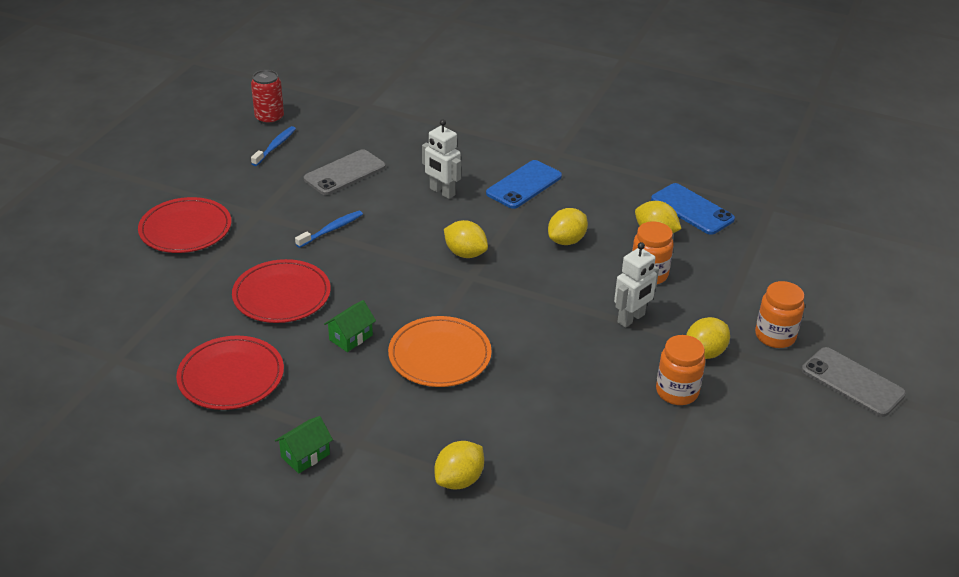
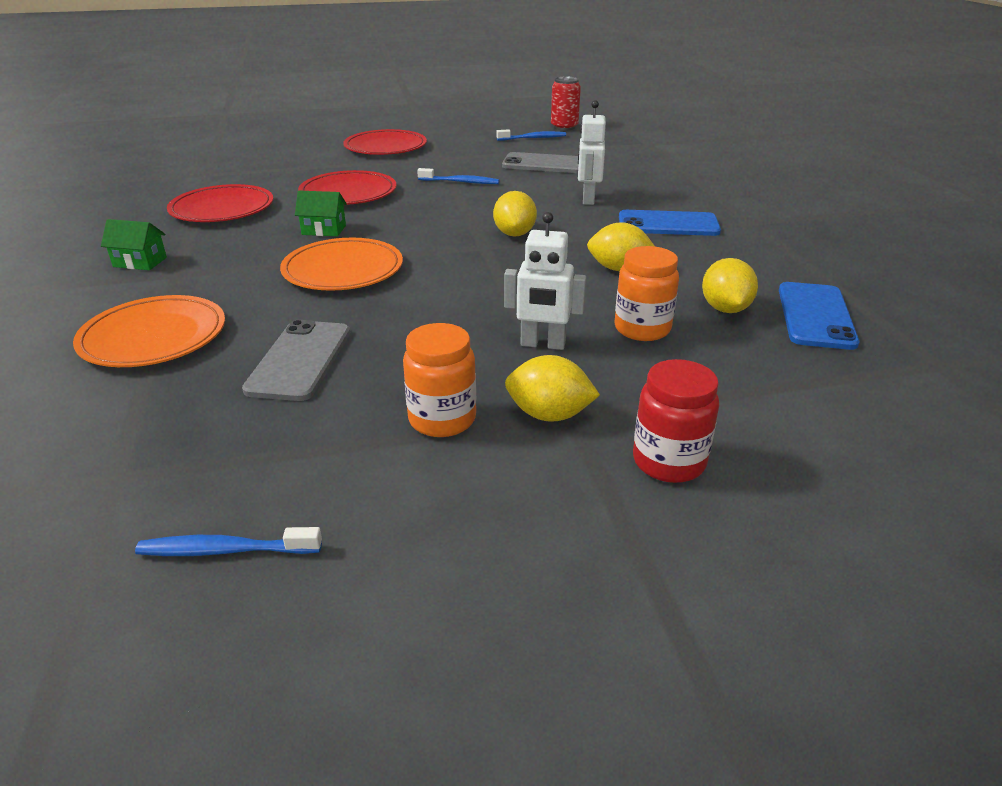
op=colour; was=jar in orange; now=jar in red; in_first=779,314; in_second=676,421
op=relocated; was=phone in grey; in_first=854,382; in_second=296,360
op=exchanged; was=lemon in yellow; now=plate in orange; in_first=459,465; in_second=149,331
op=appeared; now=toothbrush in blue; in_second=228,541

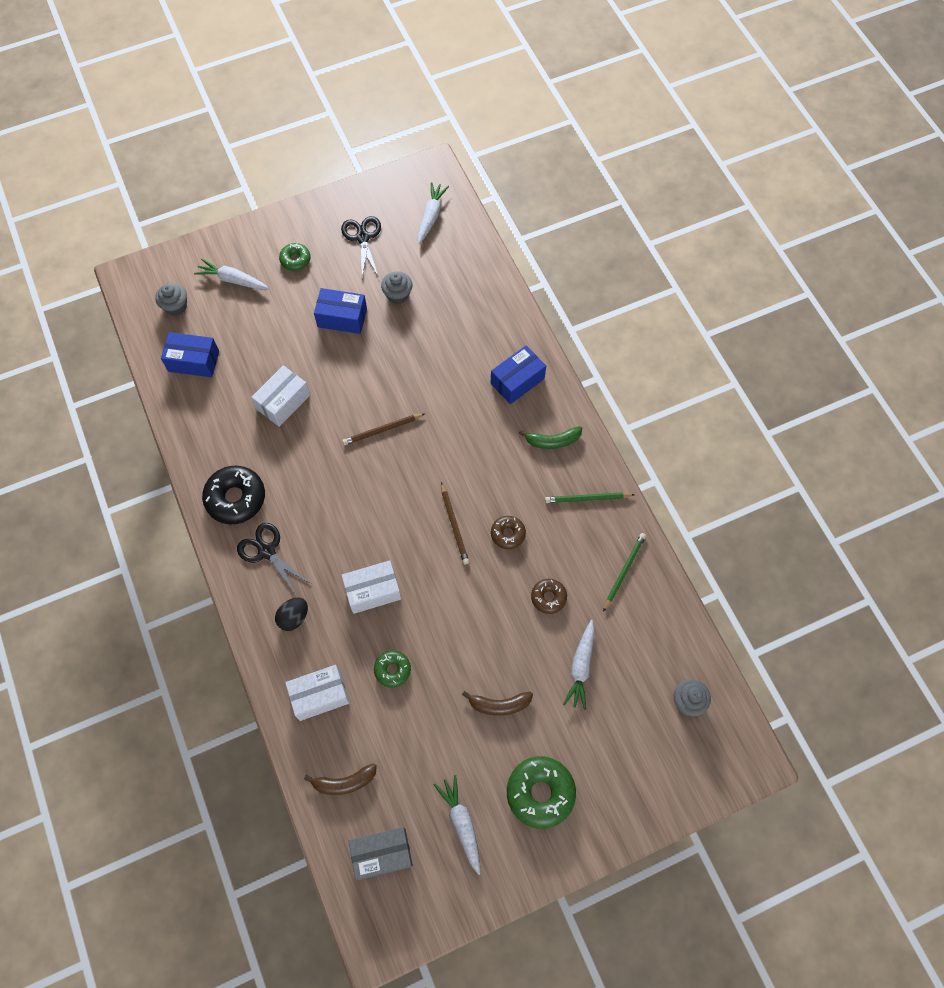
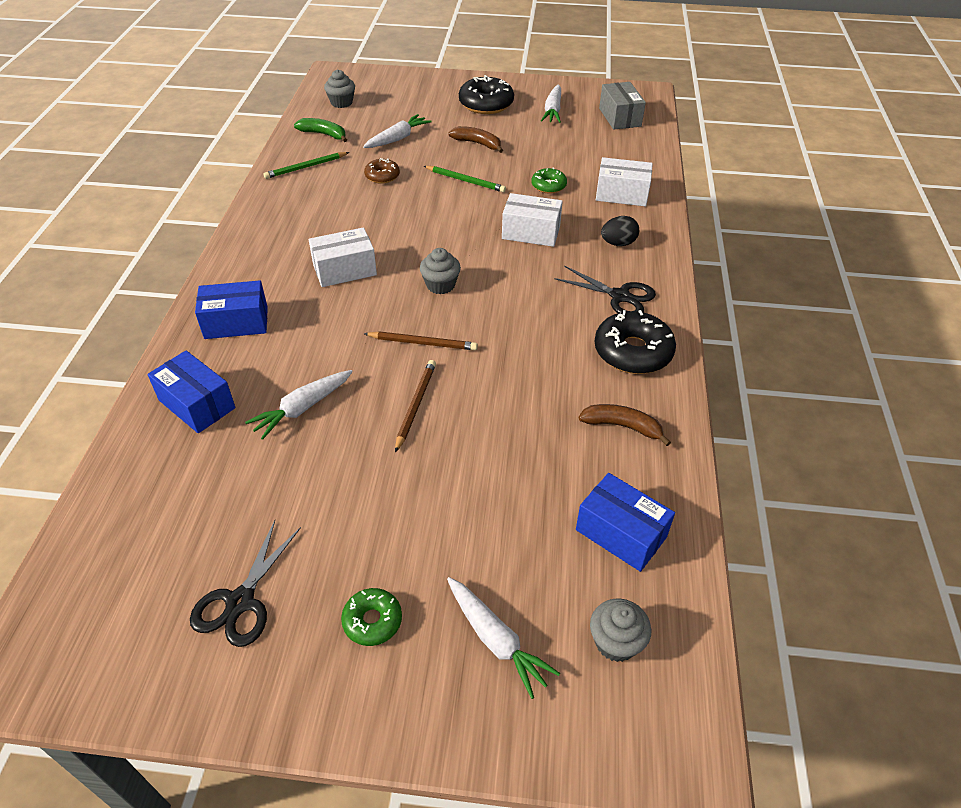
op=relocated; was=carrot in white; in_first=433,213; in_second=299,405
op=relocated; was=cupcake in grey; in_first=396,287; in_second=440,271
op=relocated; was=box in blue; in_first=340,311; in_second=191,391
op=relocated; was=box in white; in_first=280,396; in_second=343,257
op=relocated; was=banana in green; in_first=550,437; in_second=320,130
op=relocated; was=pencil in brown; in_first=455,523; in_second=415,406
op=relocated; was=pencil in green; in_first=590,497; in_second=465,179
op=missing; was=donut in brown; in_first=508,532
op=spun; was=scissors in black; in_first=274,559; in_second=605,289; clockwise=-45
op=colour; was=donut in green; now=donut in black; in_first=541,792; in_second=486,94
op=relocated; was=banana in brown; in_first=340,779; in_second=625,425
op=spun; was=box in grey; in_first=381,853; in_second=622,106; clockwise=60

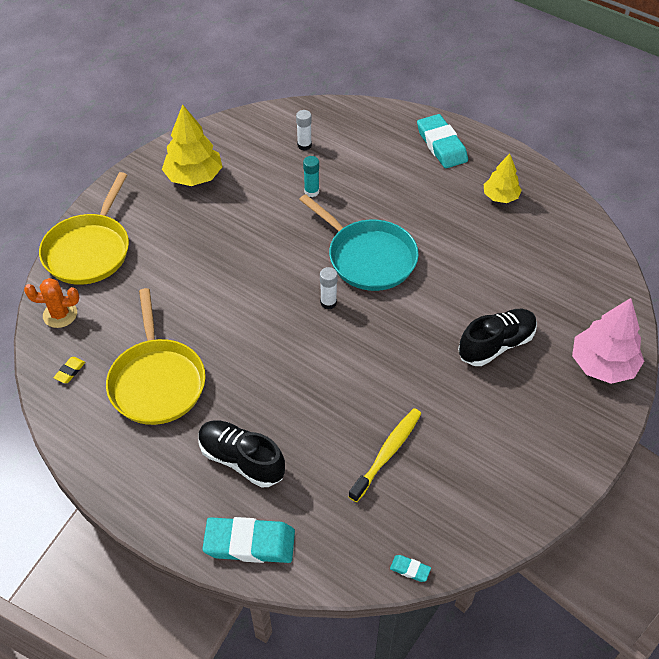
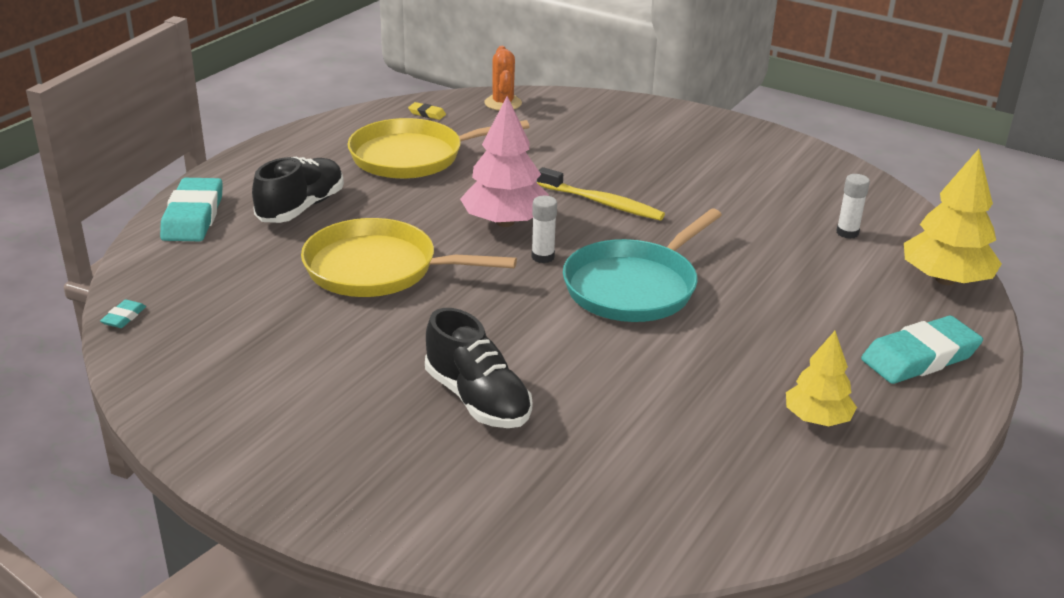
op=relocated; was=tree in yellow; in_first=192,145; in_second=953,217
op=missing; was=glue stick in turquoise; in_first=311,176
op=relocated; was=pan in yellow; in_first=84,228; in_second=409,257
op=relocated; was=tree in pink; in_first=608,341; in_second=504,161
op=relocated; was=toothbrush in yellow; in_first=384,455; in_second=601,193

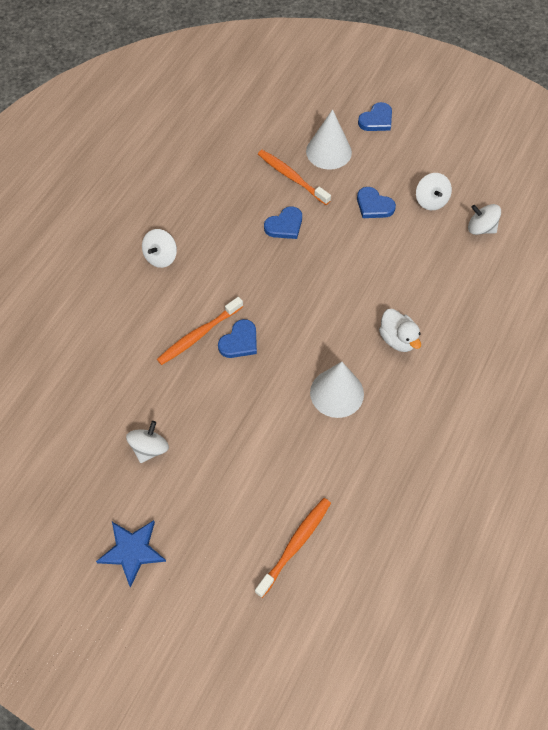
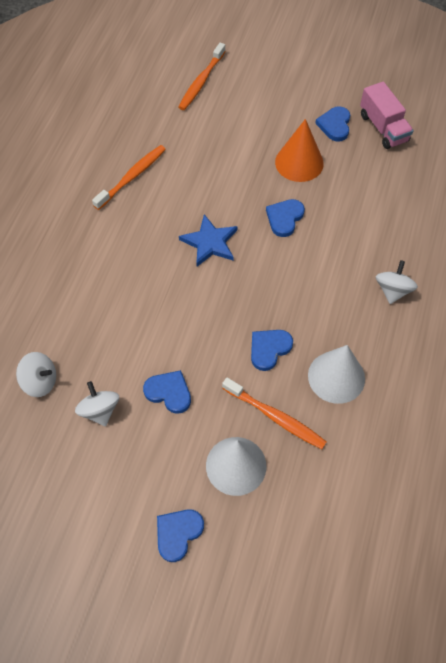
op=relocated; was=toothbrush in orange; in_first=200,331; in_second=129,177
op=missing; was=duck in white; in_first=400,330
op=relocated; was=cone in white; in_first=337,390; in_second=336,374
op=exchanged; was=spinning top in white; now=heart in blue; in_first=147,442; in_second=332,123
op=relocated; was=star in blue; in_first=131,554; in_second=208,240
op=appeared; now=truck in pink; in_second=387,115
op=appeared; now=cone in orange; in_second=299,150

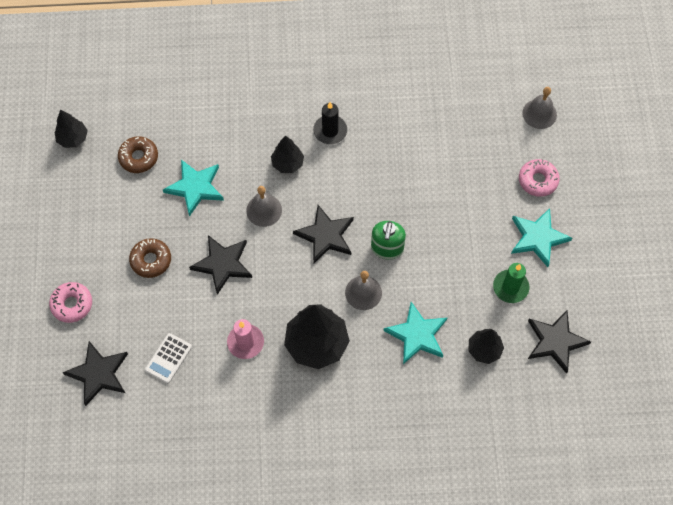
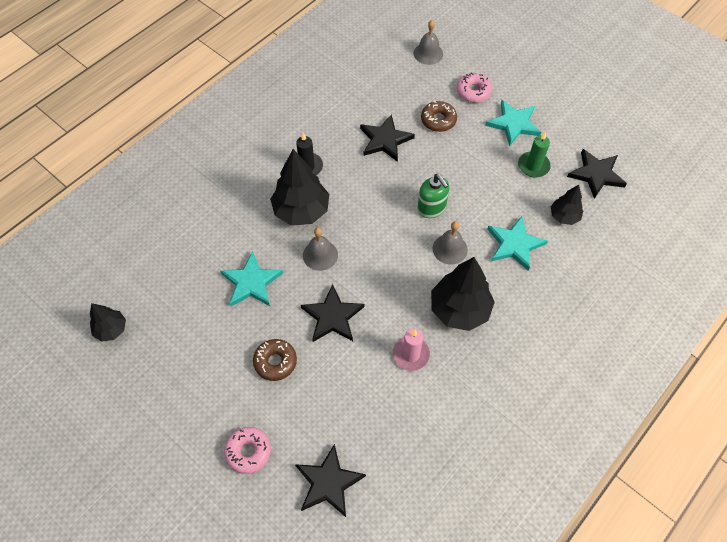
op=size; was=tree in black; in_first=287,154; in_second=299,187; ratio=1.81
op=relocated; was=donut in brown; in_first=138,154; in_second=439,116
op=relocated; was=star in black; in_first=323,234; in_second=387,138
op=missing; was=calculator in white; in_first=168,358

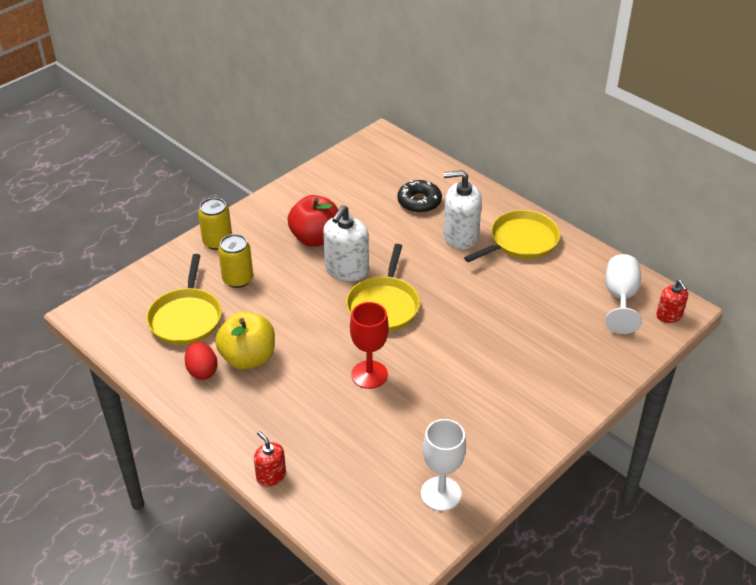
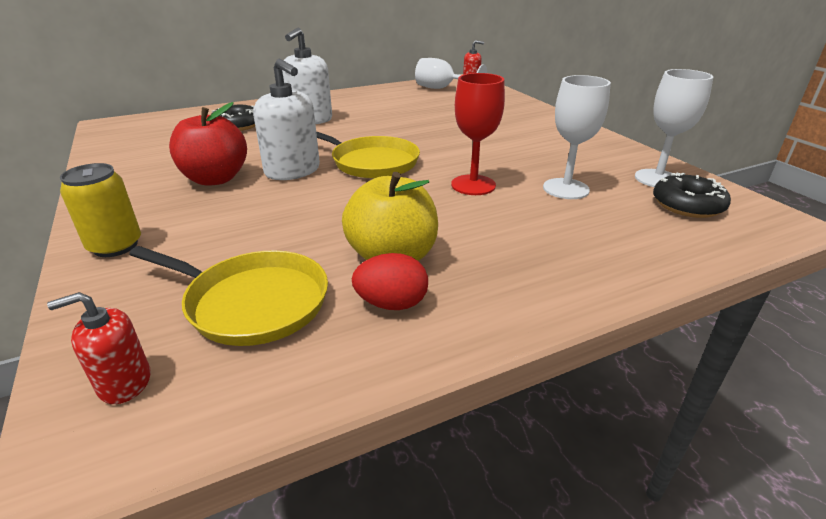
op=missing; was=pan in yellow; in_first=512,236
op=missing; was=can in yellow; in_first=235,261
op=relocated; was=soap dispenser in red; in_first=270,459; in_second=99,348
op=appeared; now=goblet in white; in_second=577,137
op=appeared; now=donut in black; in_second=692,195

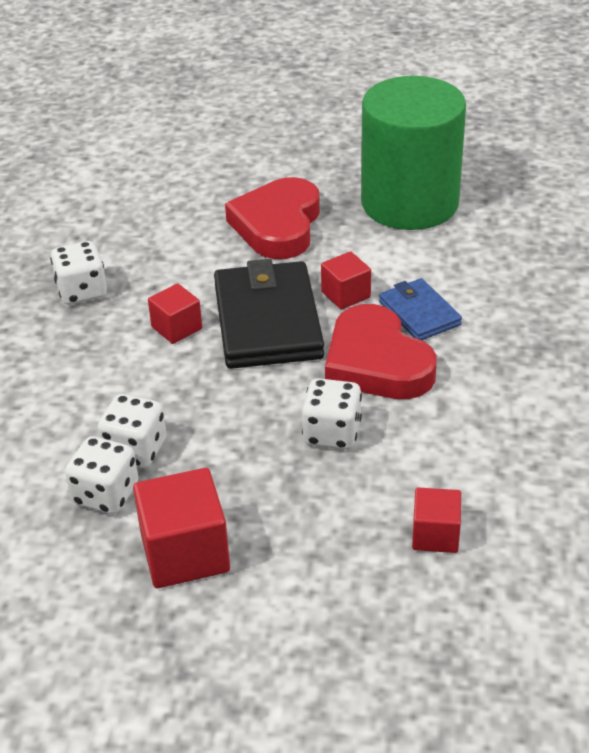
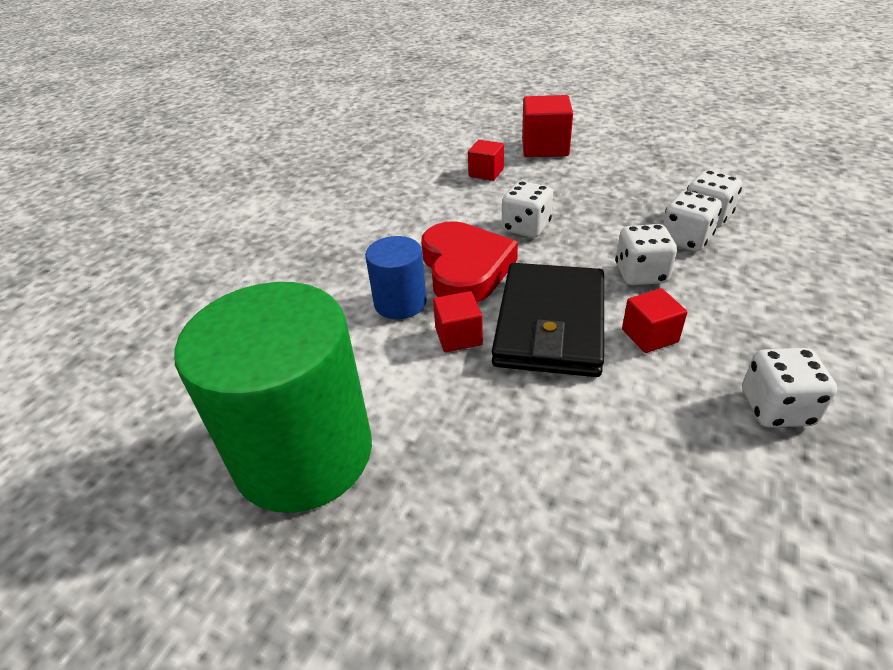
op=missing; was=heart in red; in_first=272,218
op=exchanged; was=wallet in blue; now=cylinder in blue; in_first=420,309; in_second=396,277
op=relocated; was=cube in red; in_first=181,528; in_second=547,126
op=appeared; now=dice in white; in_second=646,254

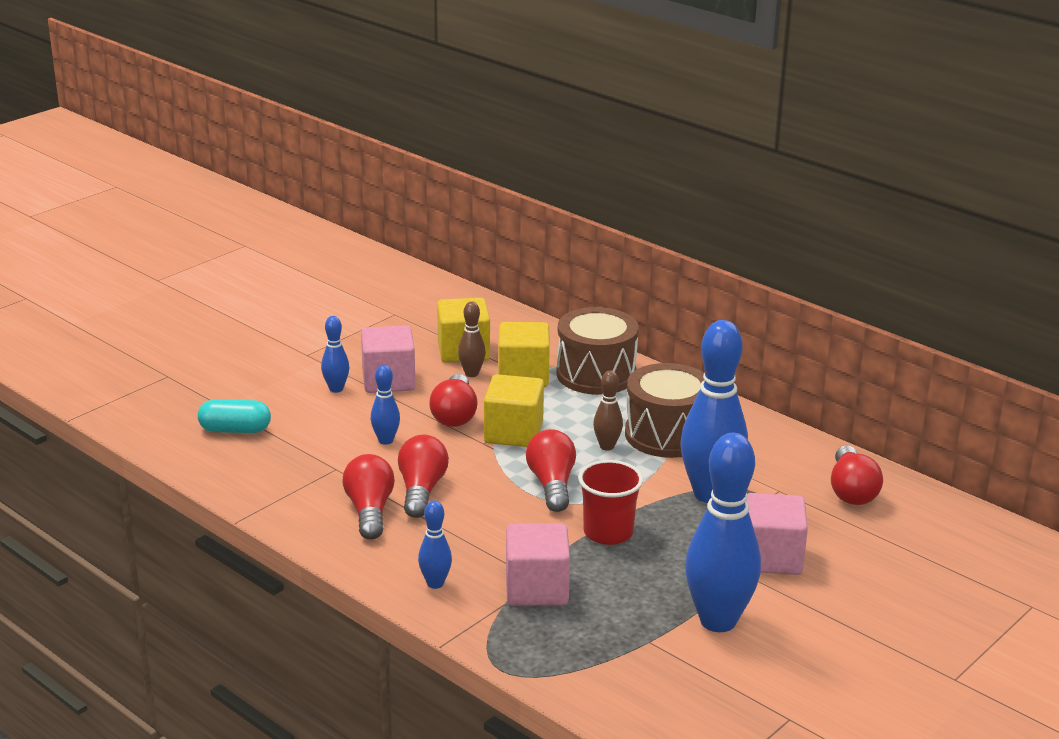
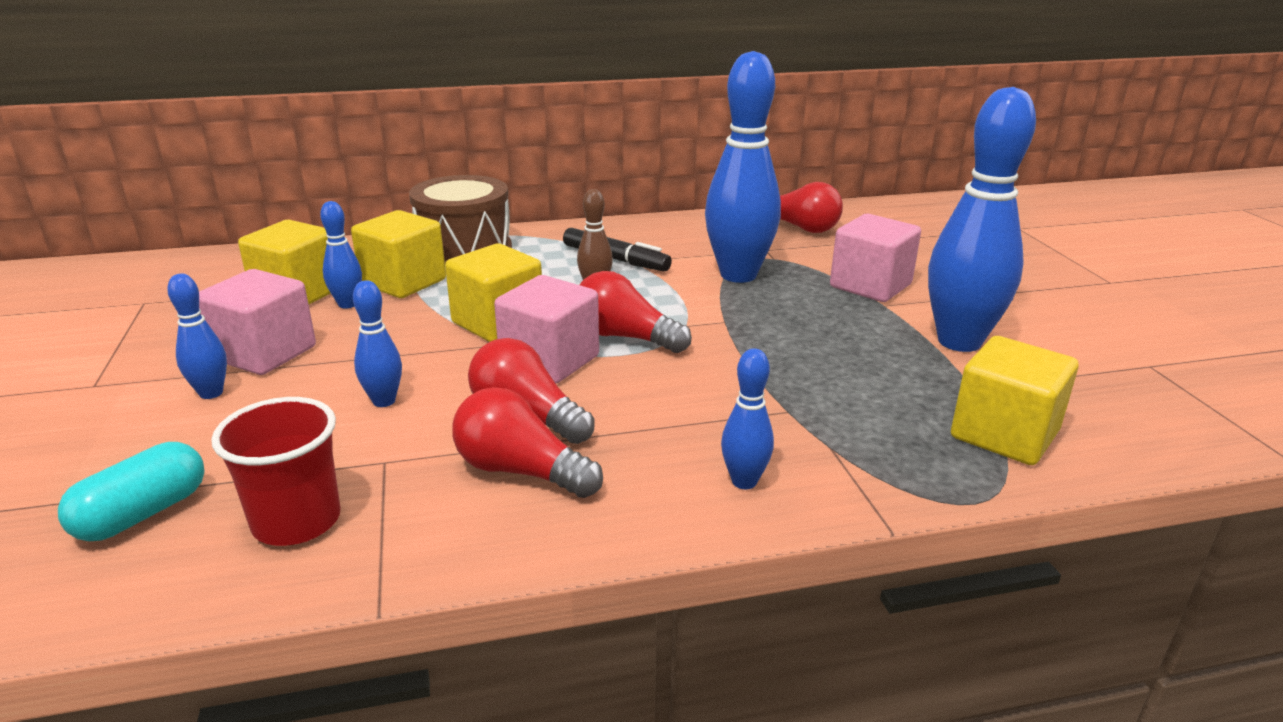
op=colour; was=bowling pin in brown; now=bowling pin in blue; in_first=472,339; in_second=341,255
op=exchanged; was=drum in brown; now=marker in black; in_first=664,410; in_second=617,249
op=missing; was=light bulb in red; in_first=453,400
op=relocated; was=cup in red; in_first=610,502; in_second=276,471
op=relocated; was=cube in pink; in_first=538,564; in_second=546,329
op=appeared; now=cube in yellow; in_second=1015,400

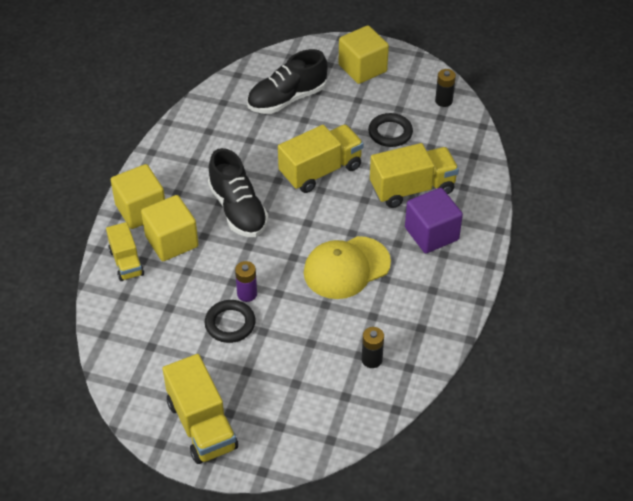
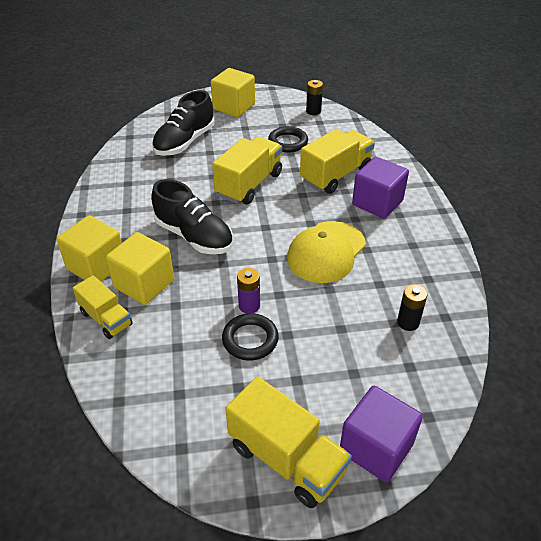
op=appeared; now=cube in purple; in_second=381,434

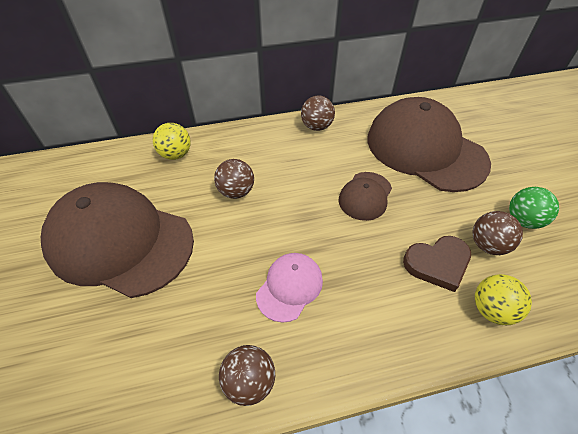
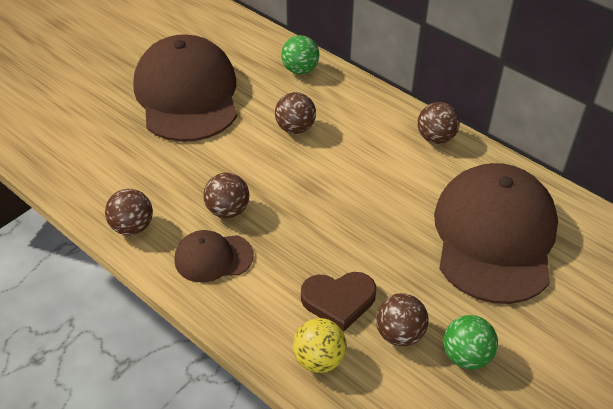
op=colour; was=ball in yellow; now=ball in green; in_first=172,141; in_second=300,54
op=relocated; was=cap in brown; in_first=365,196; in_second=214,256
op=spun; was=heart in brown; in_first=437,264; in_second=338,302; clockwise=-45
op=exchanged; was=cap in pink; now=ball in brown; in_first=289,288; in_second=226,195

